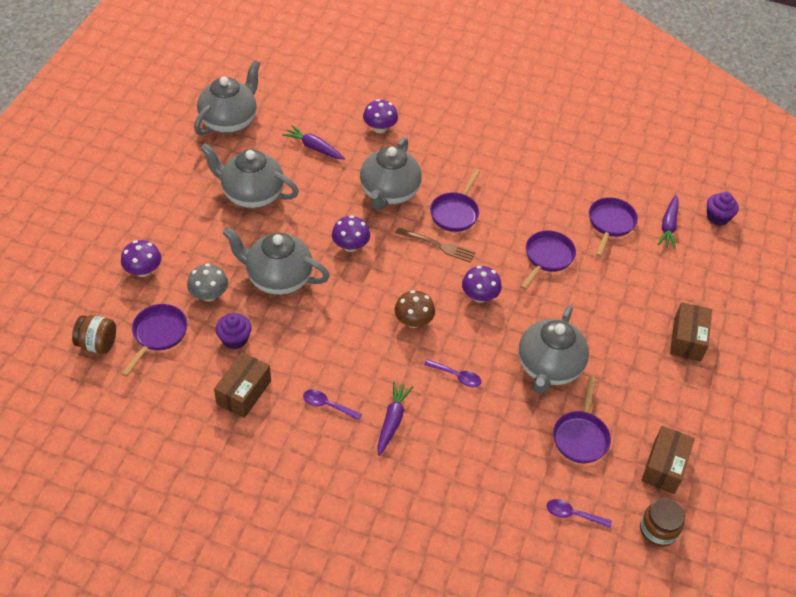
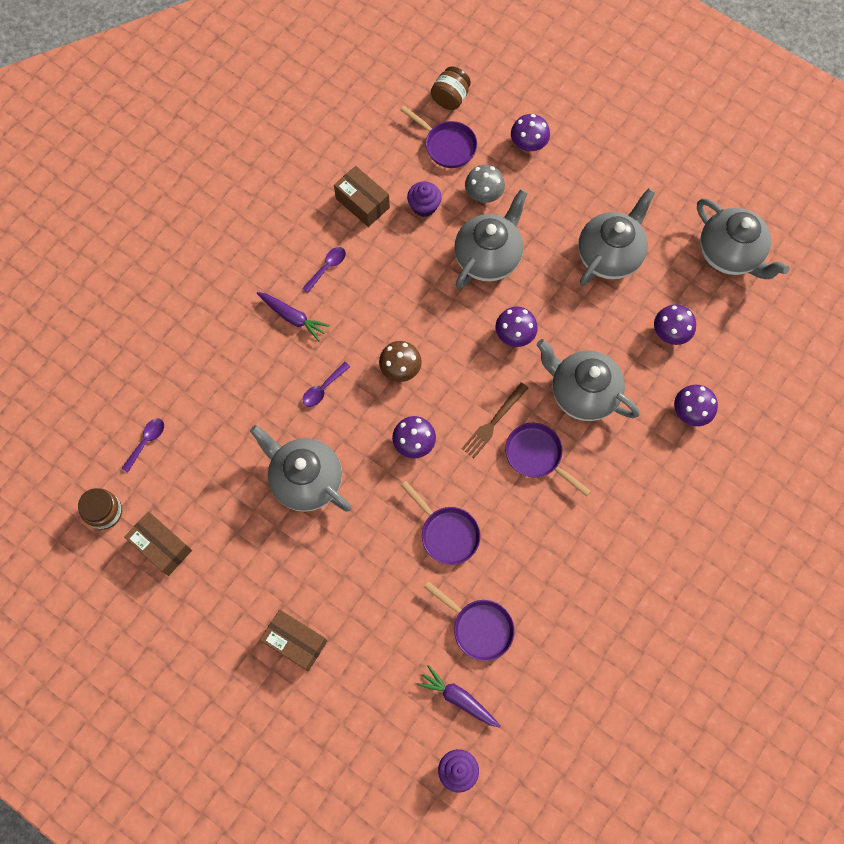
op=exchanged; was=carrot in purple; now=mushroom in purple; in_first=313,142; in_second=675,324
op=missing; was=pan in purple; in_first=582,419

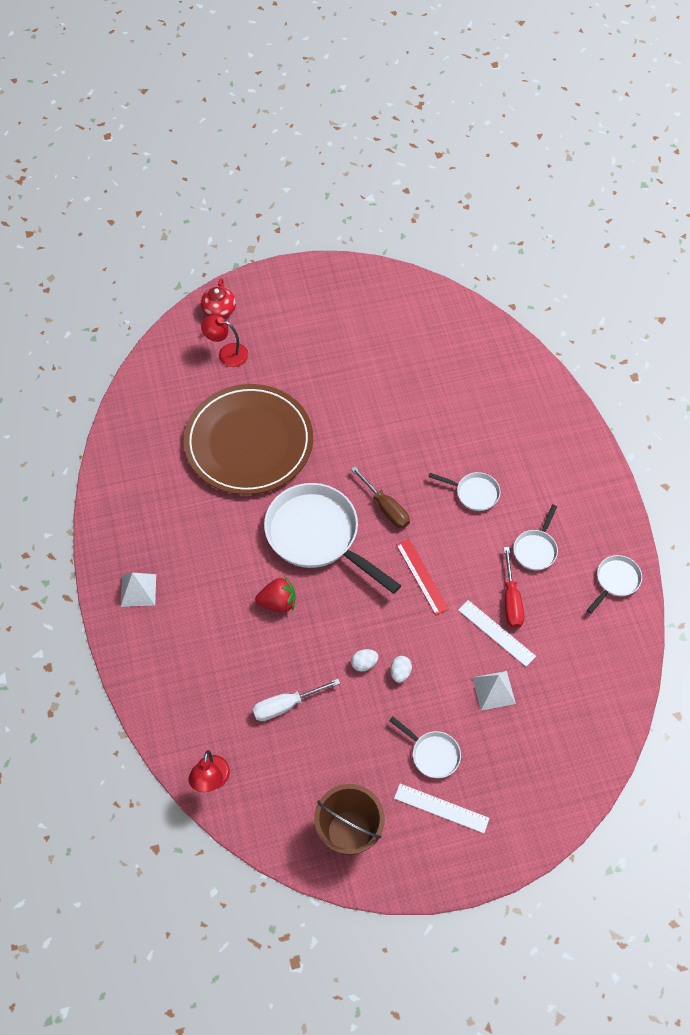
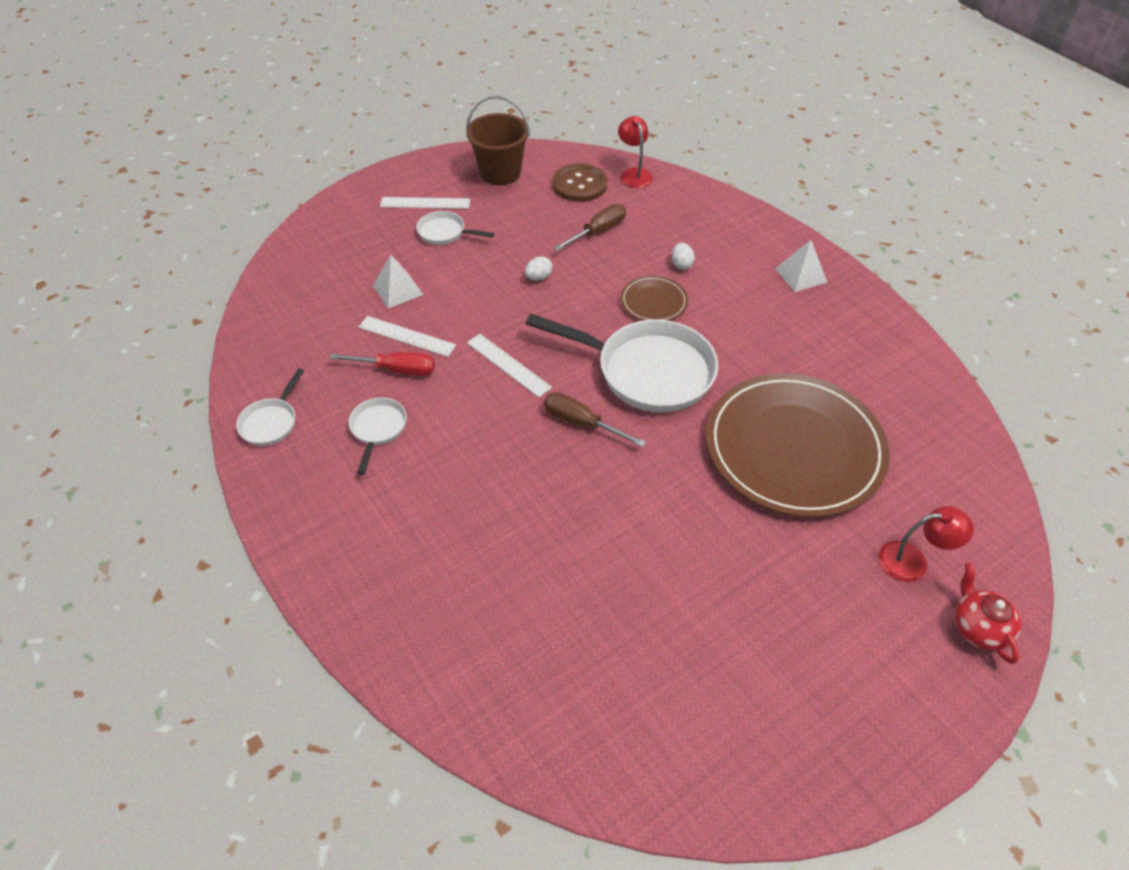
op=missing; was=pan in white; in_first=464,491
op=colour; was=ruler in red; now=ruler in white; in_first=422,577; in_second=509,365
op=spun; was=screwdriver in red; in_first=514,587; in_second=382,364; clockwise=120
op=exchanged; was=strawberry in red; now=plate in brown; in_first=275,594; in_second=654,298
op=relocated; was=egg in white; in_first=401,669; in_second=683,256
op=colour; was=screwdriver in white; now=screwdriver in brown; in_first=296,700; in_second=590,227
op=appeared; now=button in brown; in_second=579,182

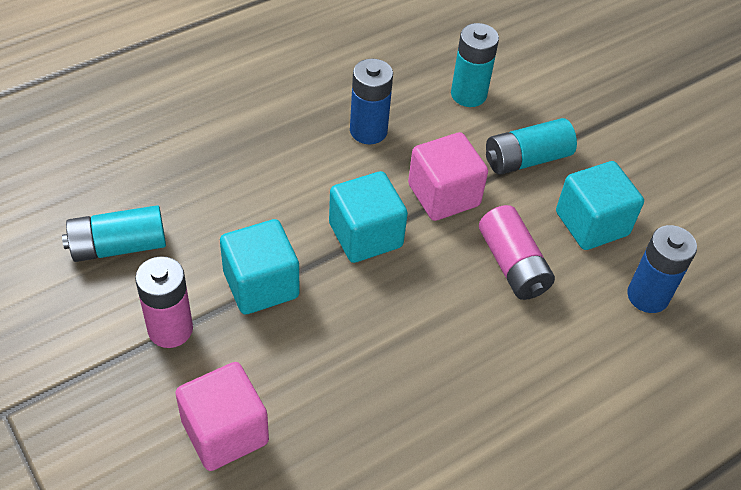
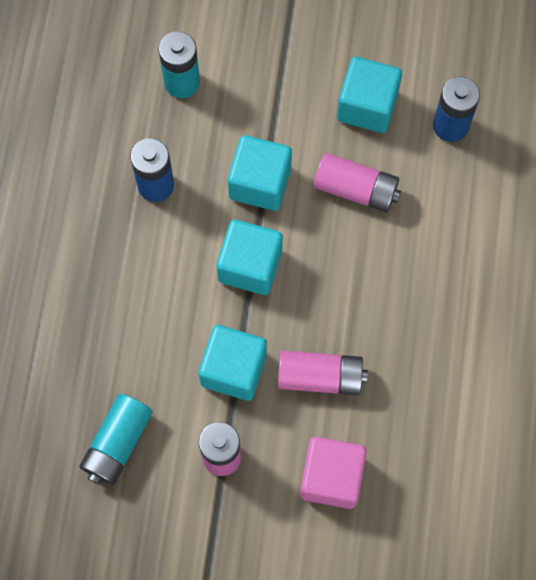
op=missing; was=battery in turquoise; in_first=531,146
op=colour; was=cube in pink; now=cube in turquoise; in_first=448,176; in_second=260,173
op=appeared; now=battery in pink; in_second=323,372

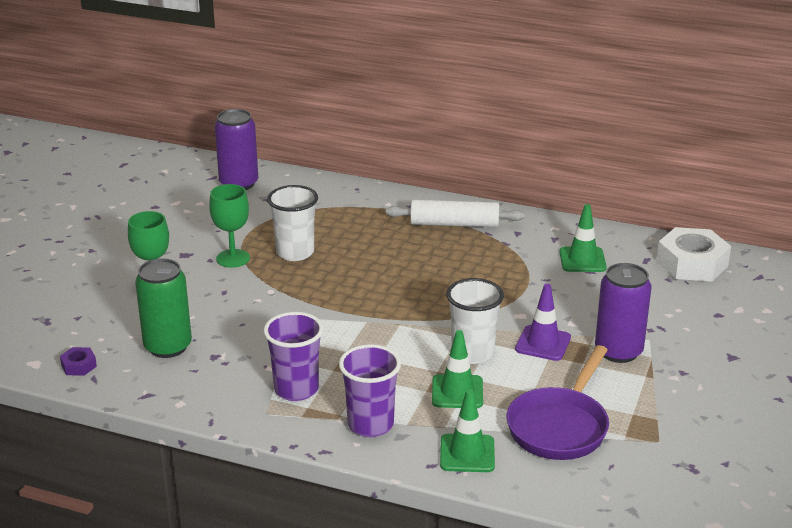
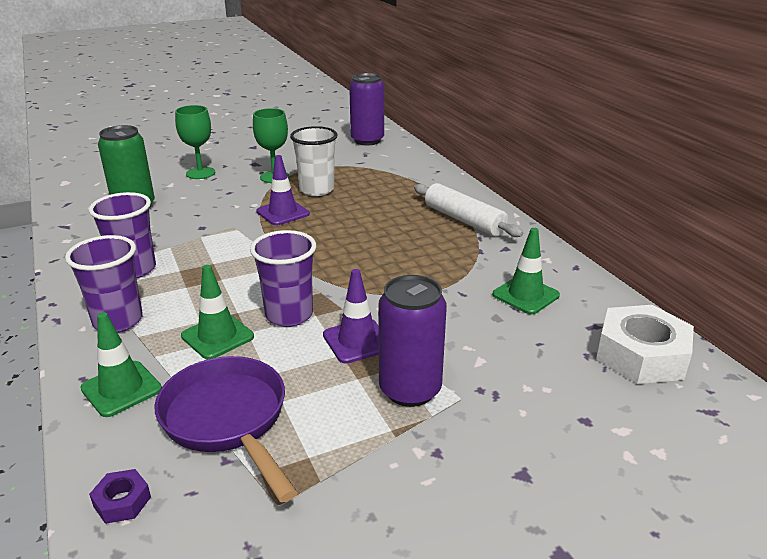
op=colour; was=cup in white; now=cup in purple; in_first=475,321; in_second=283,278
op=spun; was=pan in purple; in_first=557,402; in_second=226,429; clockwise=75
op=relocated; was=nut in purple; in_first=78,361; in_second=120,496
op=appeared; now=traffic cone in purple; in_second=283,190

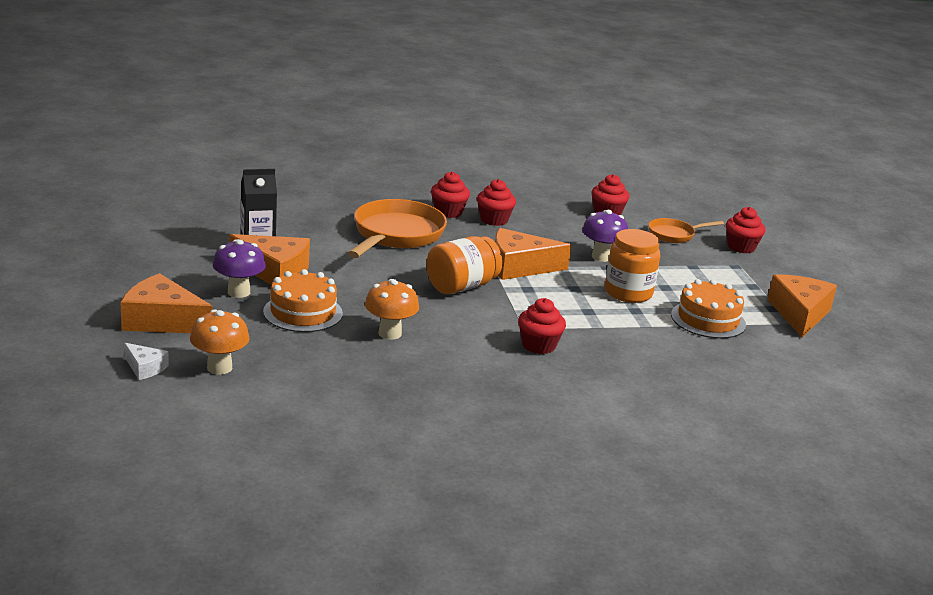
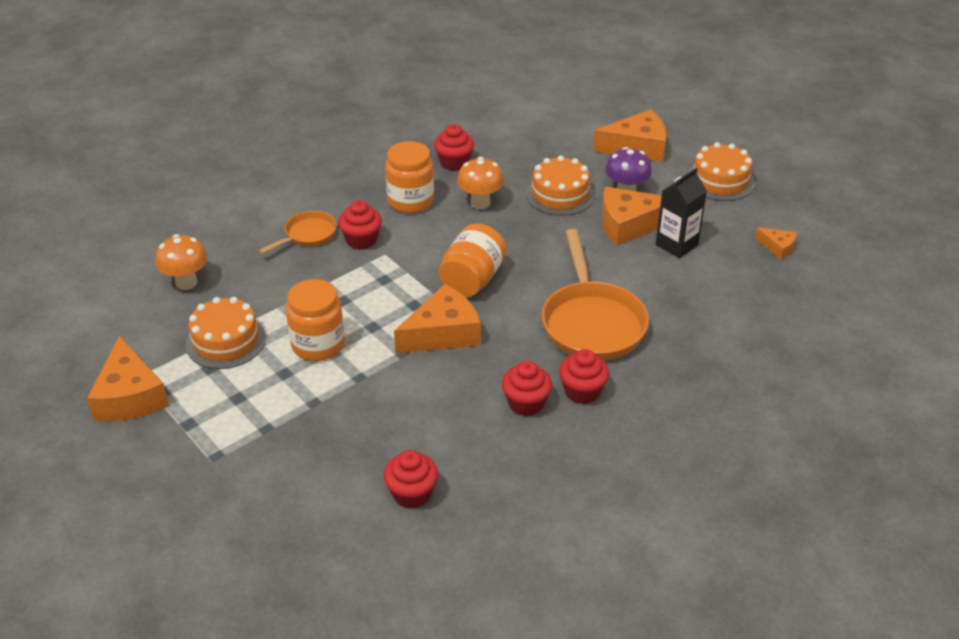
op=relocated; was=cupcake in red; in_first=746,230; in_second=454,147
op=missing; was=mushroom in purple; in_first=605,236
op=relocated; was=pan in orange; in_first=686,230; in_second=298,232
op=relocated; was=mushroom in orange; in_first=220,341; in_second=181,262
op=missing; was=cheese in white; in_first=146,361
op=appeared; now=jar in orange; in_second=409,177
op=appeared; now=cake in orange; in_second=721,171
op=appeared; now=cheese in orange; in_second=776,243

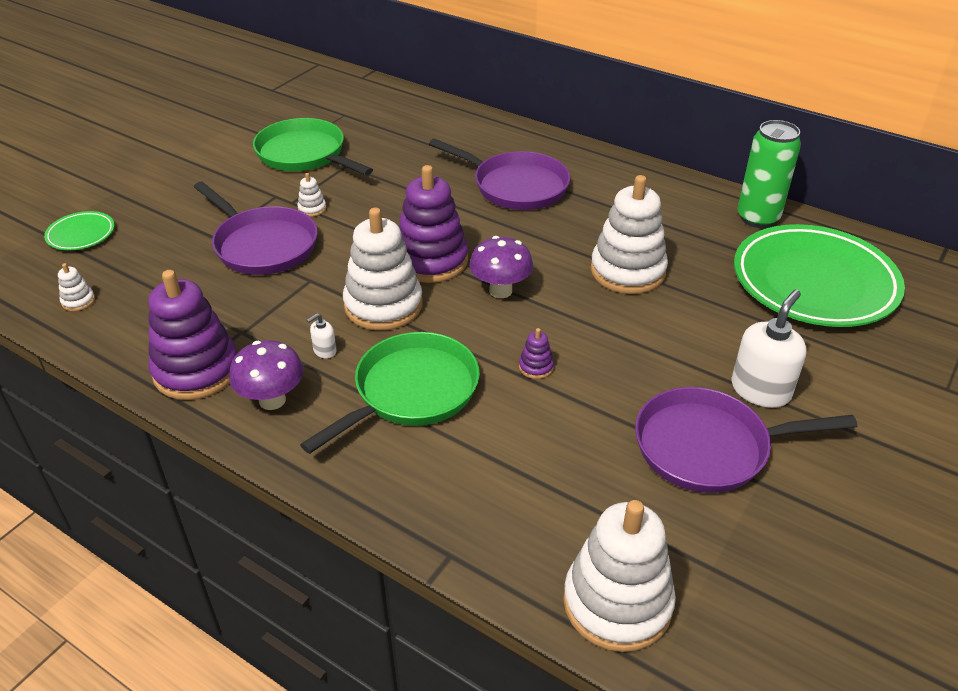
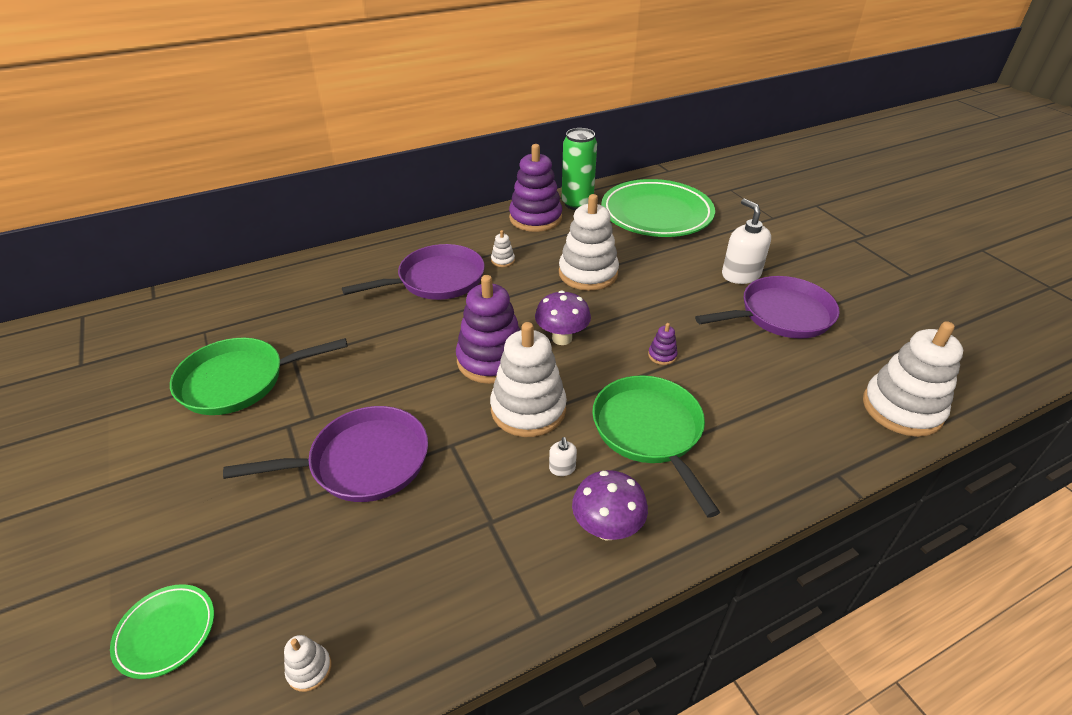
op=relocated; was=stacking toy in white; in_first=311,195; in_second=503,248
op=relocated; was=stacking toy in purple; in_first=192,335; in_second=535,188
op=spun; was=pan in purple; in_first=746,440; in_second=767,307; clockwise=-135

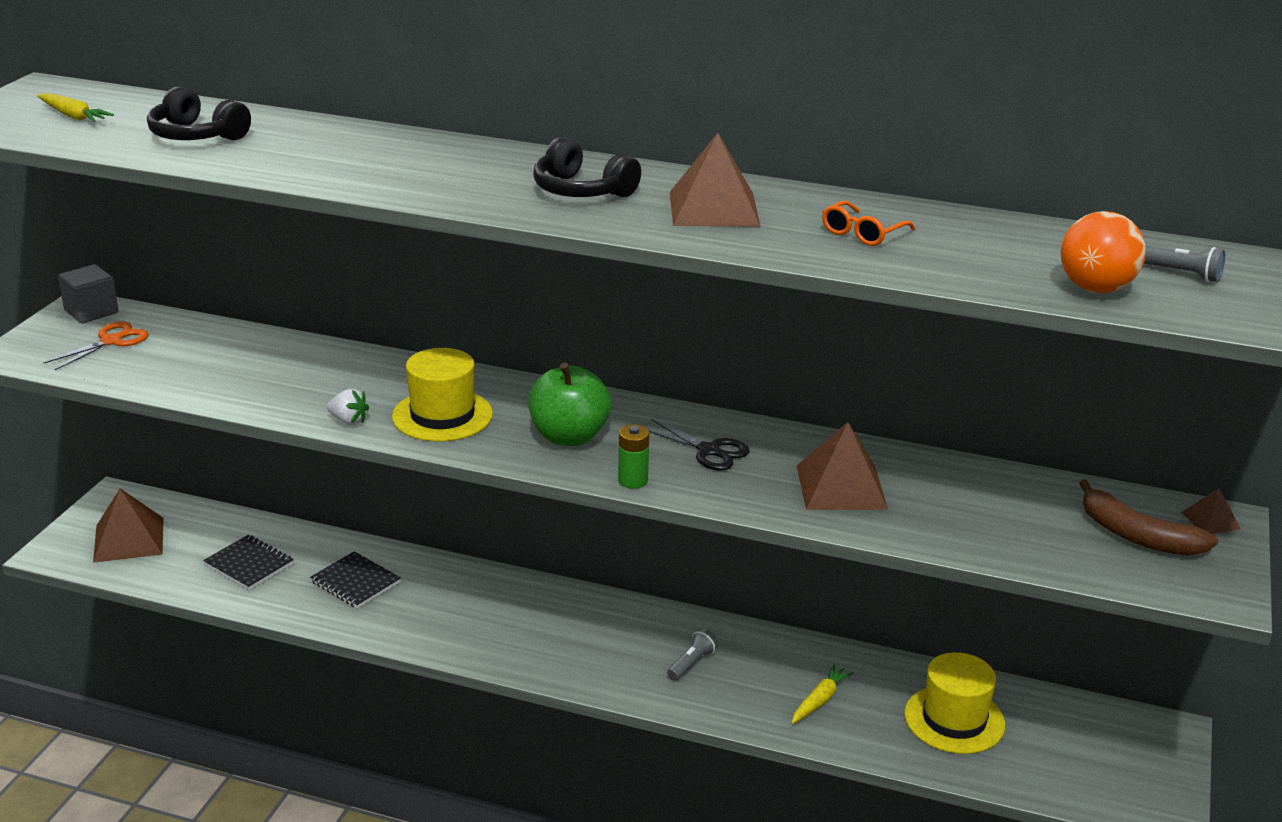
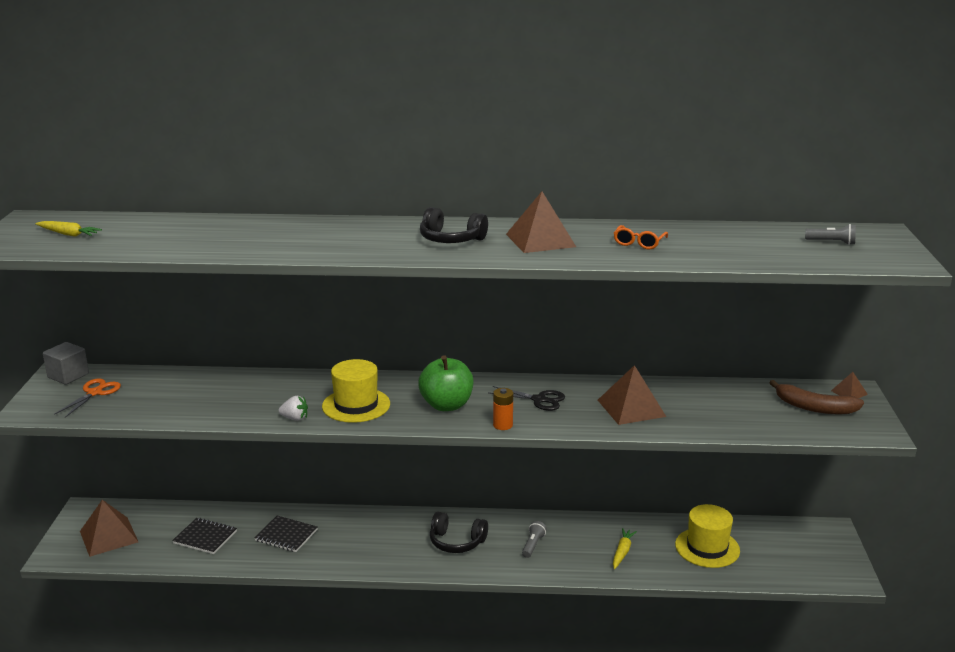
op=relocated; was=headphones in black; in_first=199,113; in_second=459,532
op=missing; was=ball in orange; in_first=1103,252
op=colour; was=battery in green; now=battery in orange; in_first=633,457; in_second=503,409

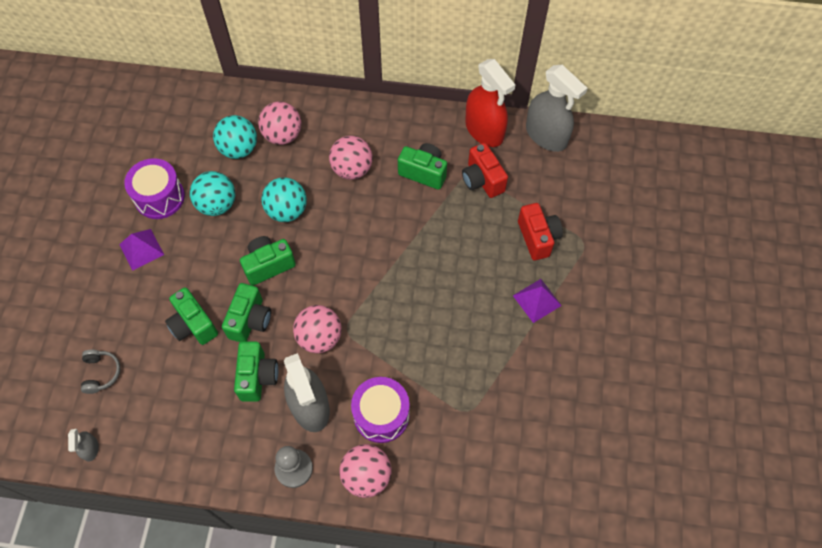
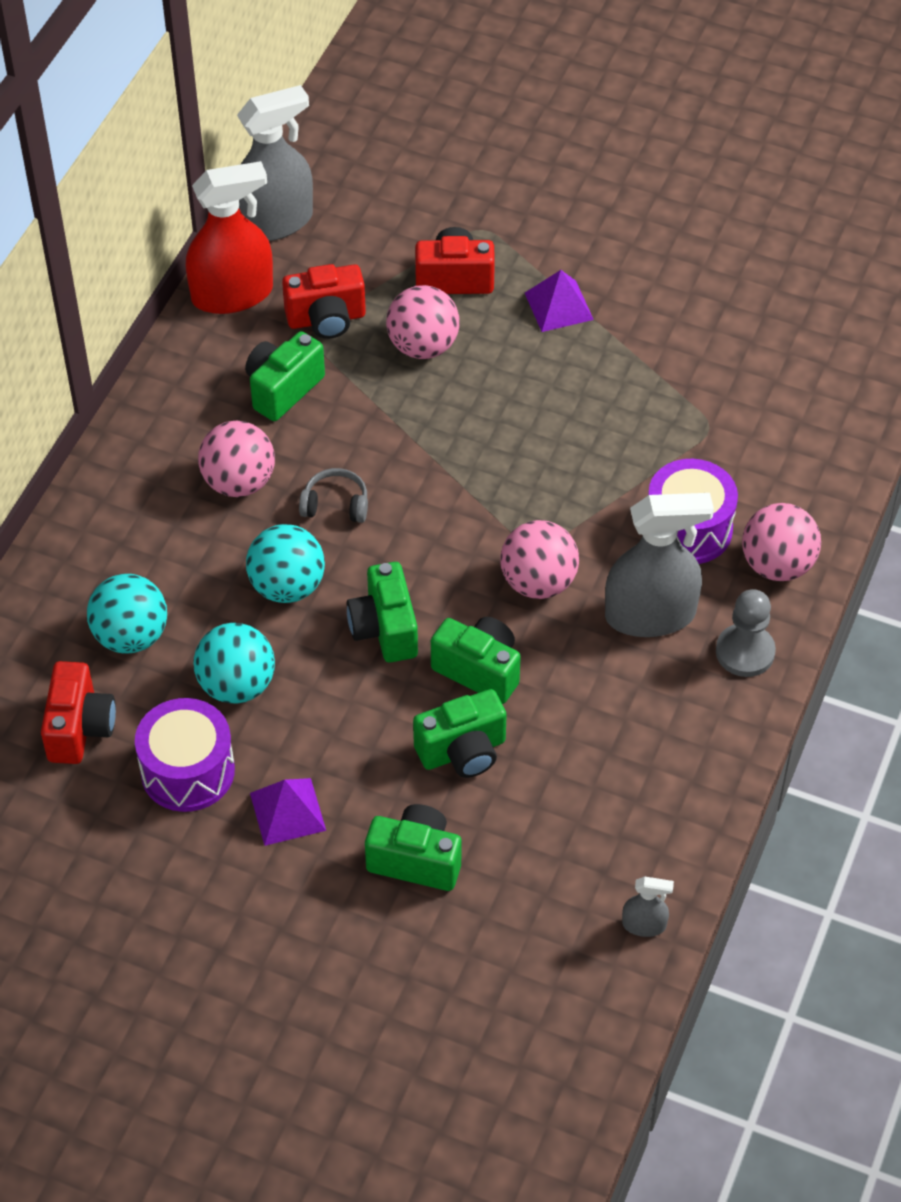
op=relocated; was=ball in pink; in_first=279,123; in_second=423,322
op=relocated; was=camera in green; in_first=256,371; in_second=413,847
op=relocated; was=headphones in grey; in_first=101,372; in_second=333,495
op=appeared; now=camera in red; in_second=78,712

